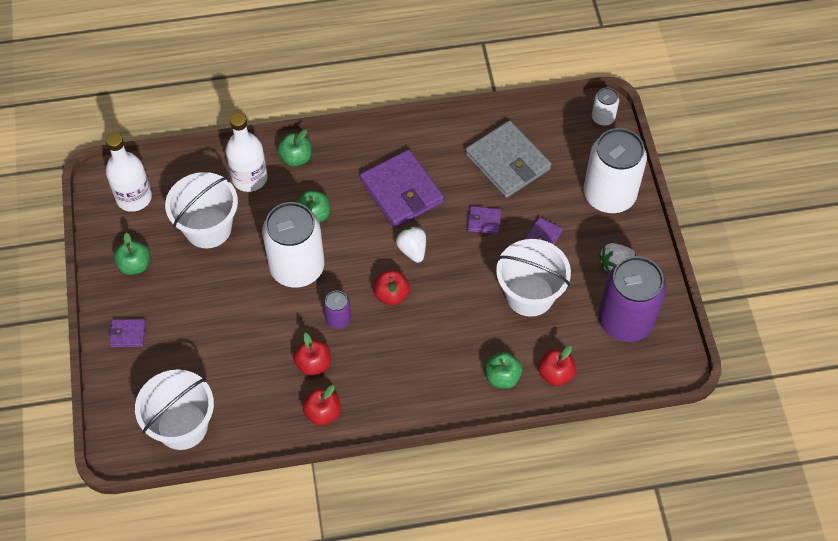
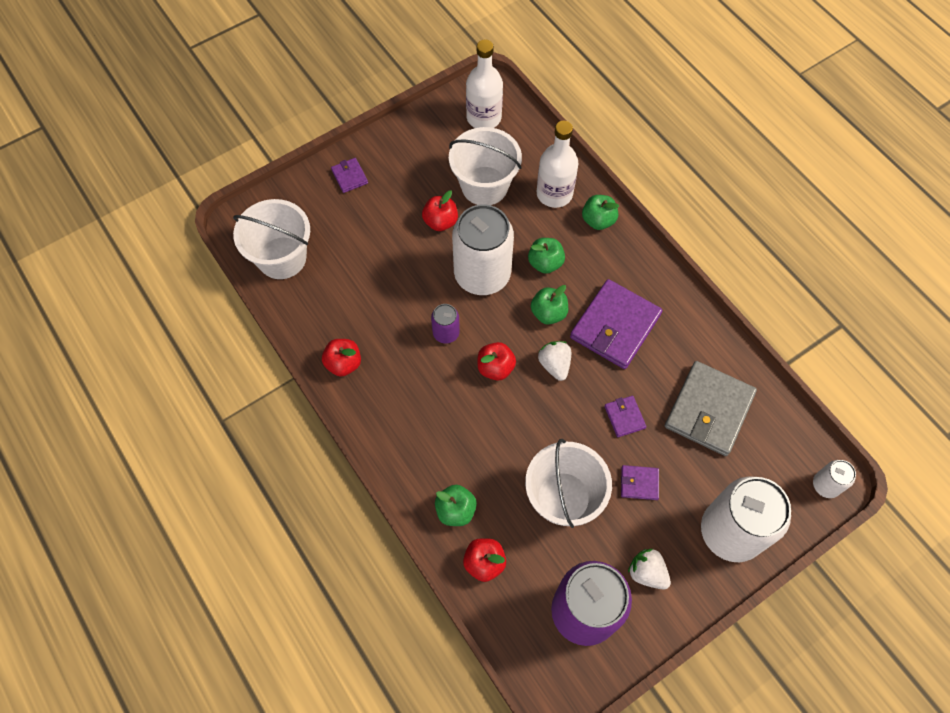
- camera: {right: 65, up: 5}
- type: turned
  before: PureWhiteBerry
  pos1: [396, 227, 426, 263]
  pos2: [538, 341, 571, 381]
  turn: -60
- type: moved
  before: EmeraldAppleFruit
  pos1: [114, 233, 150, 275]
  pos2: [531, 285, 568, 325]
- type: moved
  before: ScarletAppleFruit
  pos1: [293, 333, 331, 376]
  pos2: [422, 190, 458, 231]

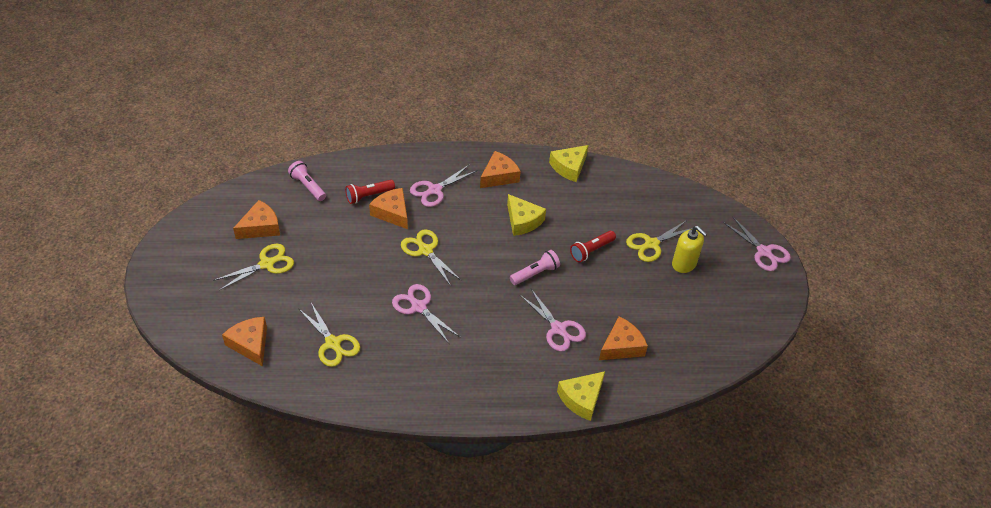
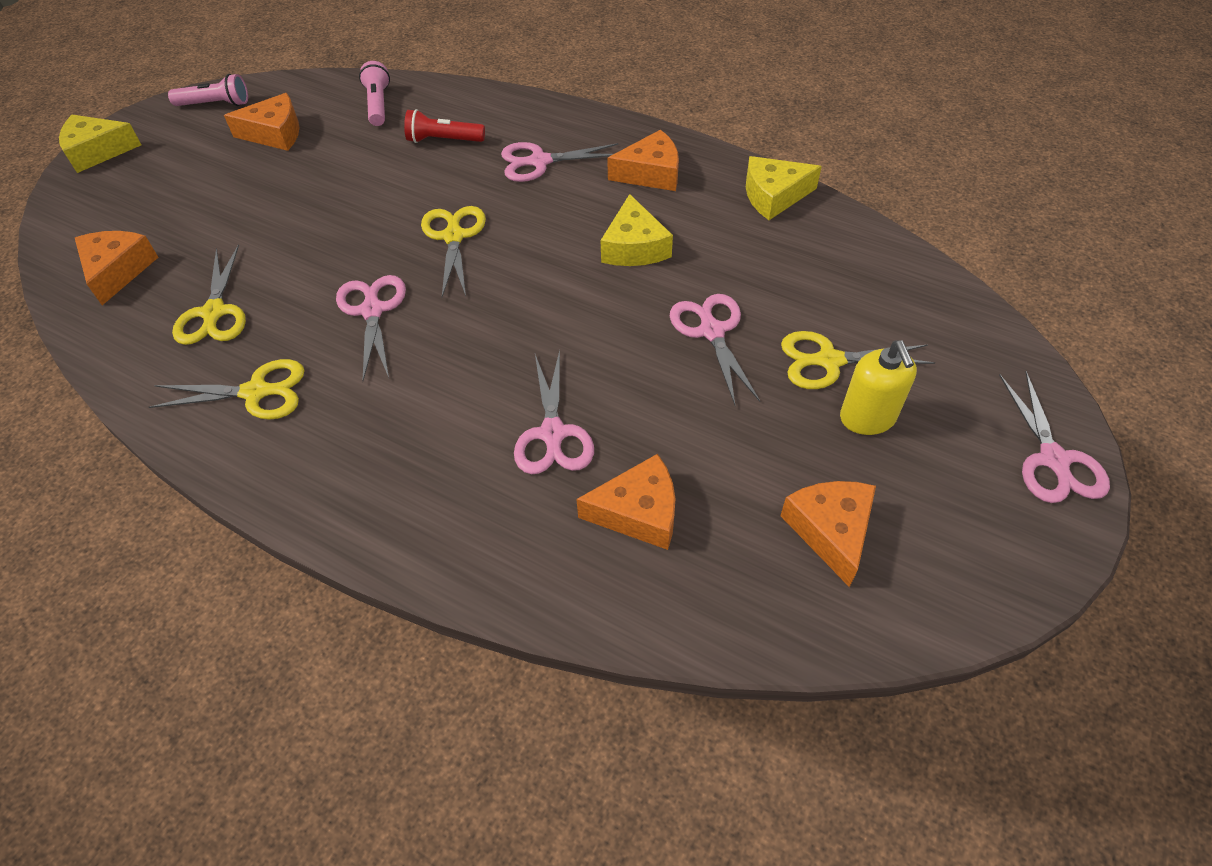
- camera: {right: 35, up: 5}
- type: moved
  before: BrightOrangeCheese
  pos1: [369, 188, 408, 229]
  pos2: [780, 481, 876, 587]
- type: replaced
  before: ScarletFlashlight
  after: PinkPairOfScissors
  pos1: [570, 231, 616, 262]
  pos2: [670, 294, 760, 405]
- type: moved
  before: BrightYellowPairOfScissors
  pos1: [213, 244, 294, 290]
  pos2: [149, 359, 305, 420]
- type: moved
  before: PinkFlashlight
  pos1: [510, 250, 560, 285]
  pos2: [168, 74, 248, 106]
- type: moved
  before: BrightYellowCheese
  pos1: [557, 371, 605, 421]
  pos2: [59, 115, 141, 173]

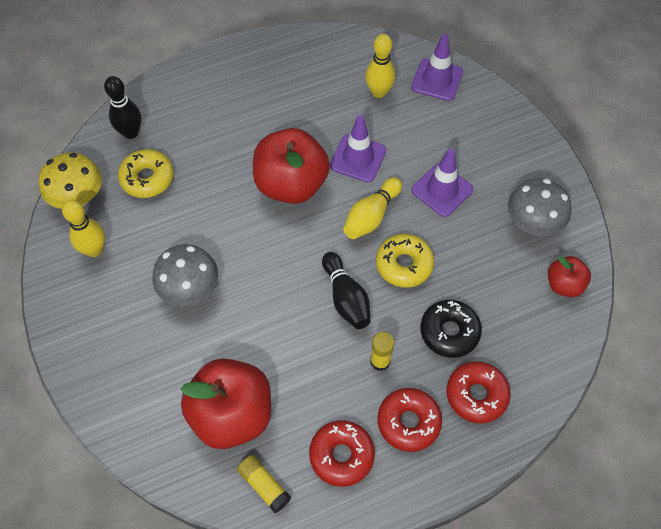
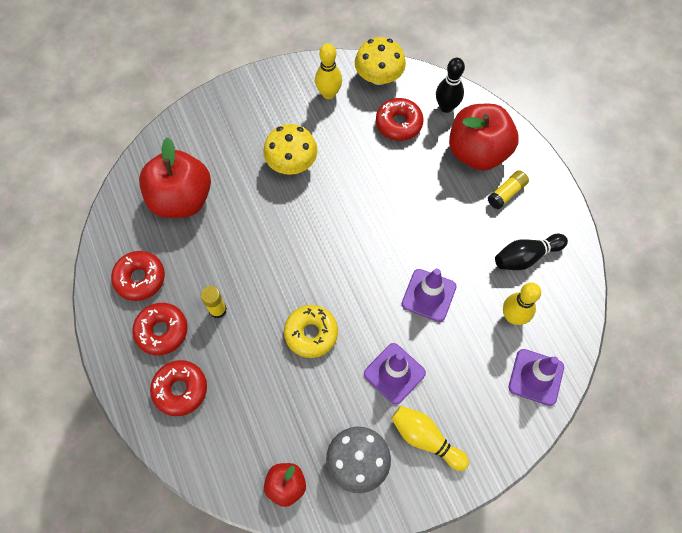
- camera: {right: 90, up: 5}
- type: moved
  before: ScarletAppleFruit
  pos1: [253, 128, 330, 204]
  pos2: [449, 104, 519, 171]
- type: recoloured
  before: BrightYellowDoughnut
  after: ScarletDoughnut
  pos1: [118, 149, 174, 198]
  pos2: [376, 98, 424, 141]
- type: moved
  before: BrightYellowSkittle
  pos1: [343, 177, 402, 239]
  pos2: [391, 406, 469, 471]
- type: recoloured
  before: GrayMushroom
  after: BrightYellowMushroom
  pos1: [152, 244, 218, 306]
  pos2: [263, 124, 318, 175]
- type: moved
  before: JetBlackSkittle
  pos1: [322, 252, 371, 329]
  pos2: [495, 234, 568, 270]
- type: removed
  before: JetBlackDoughnut
  pos1: [420, 300, 482, 358]
- type: moved
  before: BrightYellowGlueStick
  pos1: [237, 455, 291, 513]
  pos2: [488, 170, 529, 209]

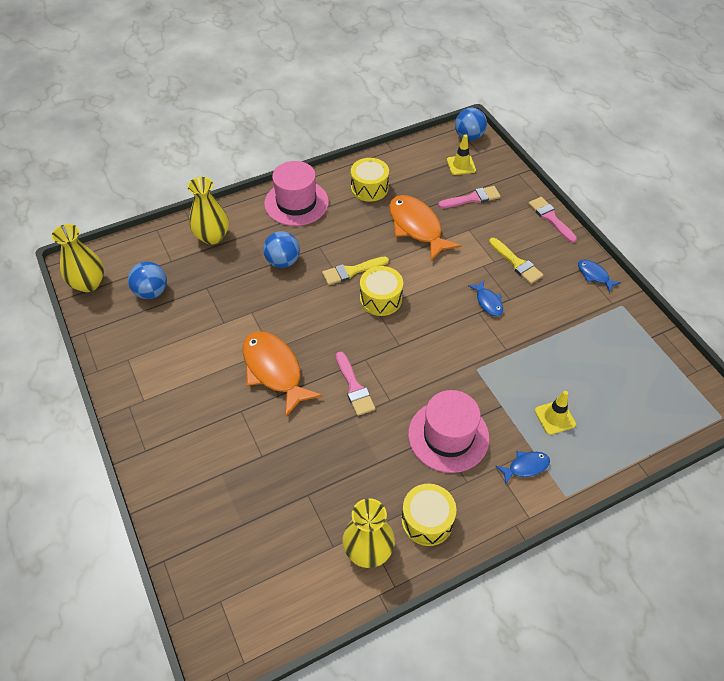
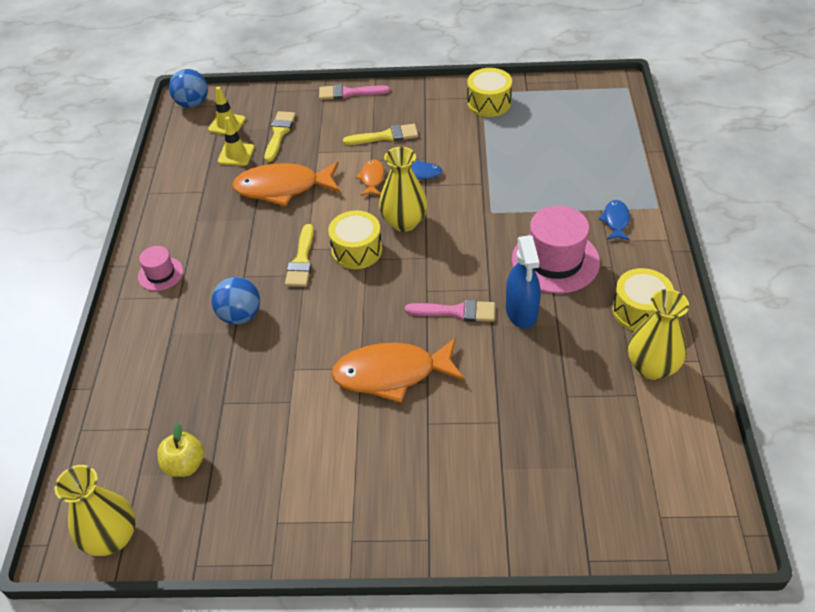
- camera: {right: -60, up: -5}
- type: moved
  before: BrightYellowDrum
  pos1: [351, 158, 389, 202]
  pos2: [467, 68, 512, 117]
- type: resized
  before: PinkTallHat
  pos1: [264, 161, 329, 226]
  pos2: [138, 246, 183, 291]
  scale: 0.53
- type: moved
  before: BrightYellowFlowerVase
  pos1: [187, 177, 229, 245]
  pos2: [379, 147, 428, 232]
- type: recoloured
  before: PinkPaintBrush
  after: BrightYellowPaintBrush
  pos1: [438, 186, 501, 208]
  pos2: [264, 111, 296, 162]
- type: removed
  before: RoyalBlueFish
  pos1: [578, 260, 621, 293]
- type: replaced
  before: RoyalBlueSphere
  after: BrightYellowAppleFruit
  pos1: [128, 261, 167, 299]
  pos2: [157, 423, 204, 477]
- type: moved
  before: BrightYellowSafetyCone
  pos1: [535, 391, 576, 435]
  pos2: [218, 116, 254, 166]
- type: added
  after: BrightOrangeFish
  pos2: [355, 159, 385, 196]
- type: added
  after: RoyalBlueSprayer
  pos2: [506, 235, 540, 329]

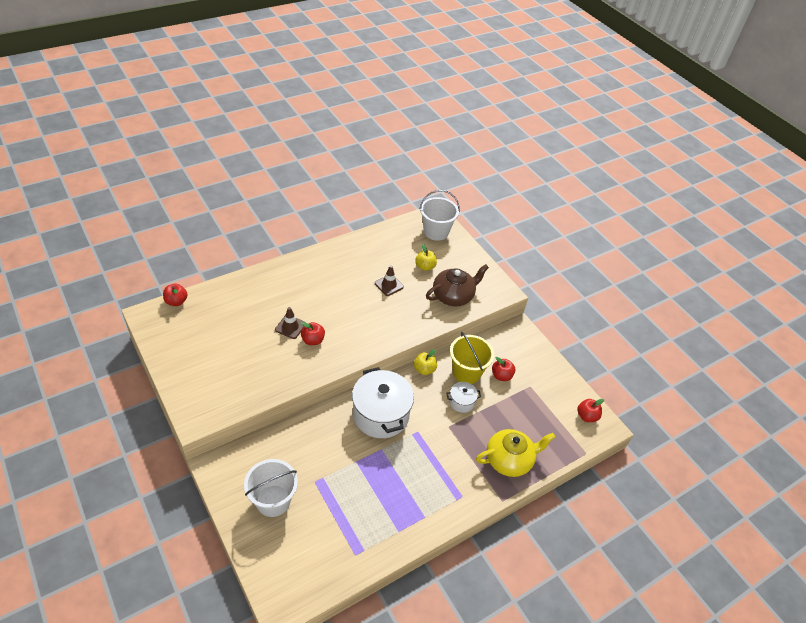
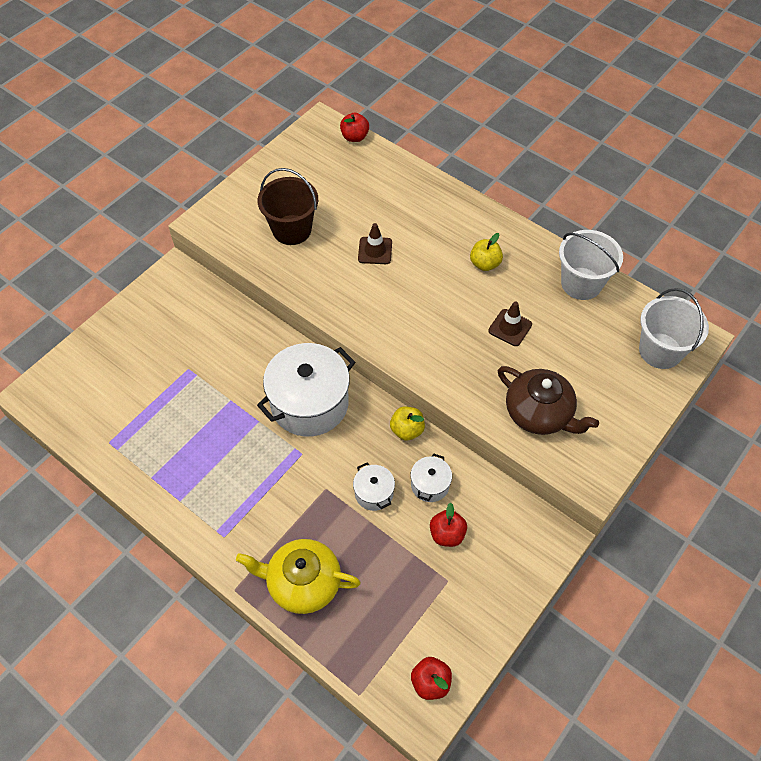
- camera: {right: 75, up: 10}
- type: moved
  before: BrightYellowAppleFruit
  pos1: [415, 244, 437, 271]
  pos2: [470, 233, 503, 271]
- type: removed
  before: ScarletAppleFruit
  pos1: [301, 322, 325, 345]
- type: replaced
  before: BrightYellowBucket
  after: PureWhiteStockpot
  pos1: [450, 332, 494, 384]
  pos2: [410, 454, 452, 502]
- type: turned
  before: BrightYellowTeapot
  pos1: [476, 429, 555, 477]
  pos2: [236, 539, 361, 614]
  turn: 135
- type: moved
  before: PureWhiteBucket
  pos1: [244, 459, 298, 517]
  pos2: [559, 230, 623, 300]
- type: added
  after: DarkBrownBucket
  pos2: [258, 168, 318, 245]

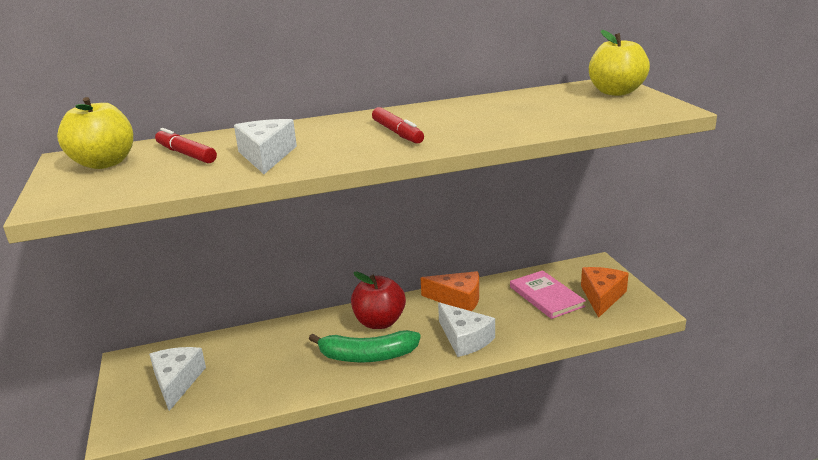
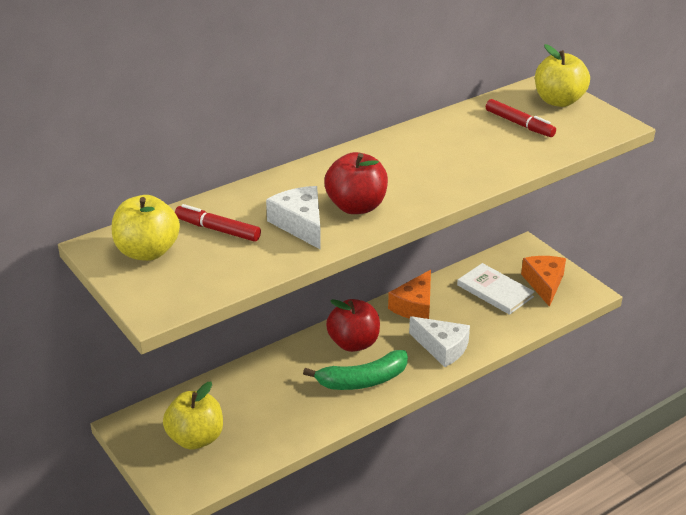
- camera: {right: -20, up: 10}
- type: moved
  before: ScarletMarkerPen
  pos1: [372, 107, 424, 144]
  pos2: [486, 99, 556, 137]
- type: recoloured
  before: PinkHardcover
  after: PureWhiteHardcover
  pos1: [510, 270, 586, 319]
  pos2: [457, 263, 535, 315]
- type: turned
  before: BrightOrangeCheese
  pos1: [421, 271, 479, 311]
  pos2: [388, 270, 431, 319]
  turn: 120
- type: replaced
  before: PureWhiteCheese
  after: BrightYellowAppleFruit
  pos1: [149, 347, 206, 411]
  pos2: [163, 382, 223, 450]
- type: added
  after: ScarletAppleFruit
  pos2: [324, 152, 388, 214]

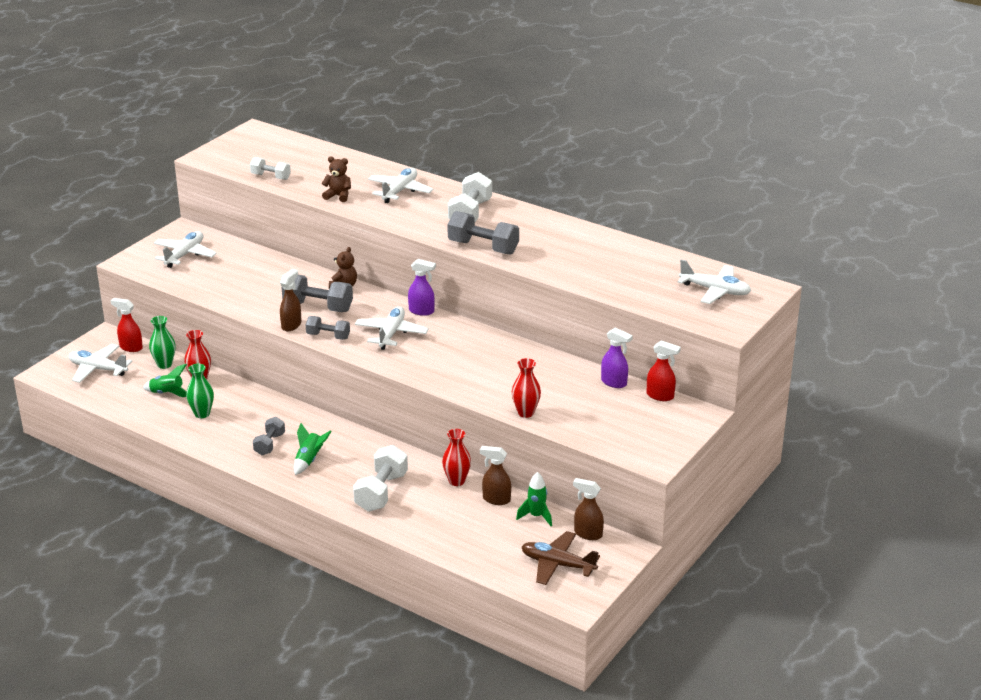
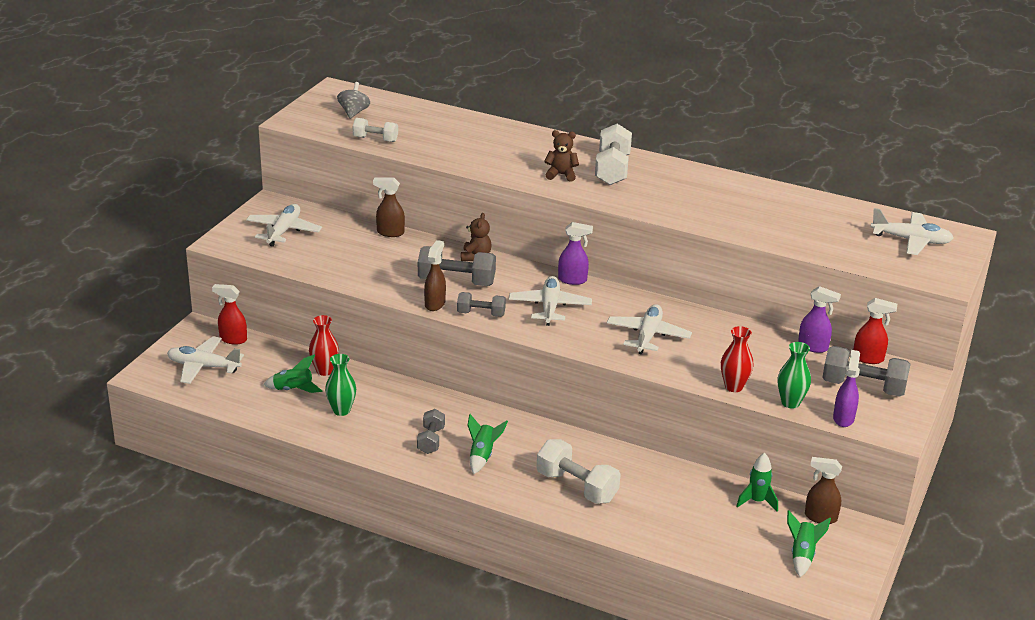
- camera: {right: -10, up: 0}
- type: moved
  before: DarkBrownTeddyBear
  pos1: [322, 156, 351, 202]
  pos2: [544, 130, 579, 182]
- type: moved
  before: PureWhiteToyPlane
  pos1: [368, 168, 433, 203]
  pos2: [607, 304, 692, 355]
- type: moved
  before: GrayDumbbell
  pos1: [447, 211, 519, 255]
  pos2: [822, 346, 911, 397]
- type: moved
  before: EmeraldFlowerVase
  pos1: [149, 316, 176, 369]
  pos2: [778, 342, 811, 409]
- type: removed
  before: ScarletFlowerVase
  pos1: [442, 429, 471, 486]
- type: turned
  before: PureWhiteDumbbell
  pos1: [353, 445, 408, 512]
  pos2: [536, 439, 621, 504]
  turn: -60
- type: moved
  before: DarkBrownSprayer
  pos1: [480, 446, 511, 505]
  pos2: [373, 178, 405, 237]
- type: replaced
  before: DarkBrownToyPlane
  after: EmeraldToyRocket
  pos1: [522, 531, 600, 585]
  pos2: [787, 510, 831, 577]
- type: added
  after: GrayToyTop
  pos2: [337, 82, 370, 119]
- type: added
  after: PurpleSprayer
  pos2: [833, 350, 860, 427]

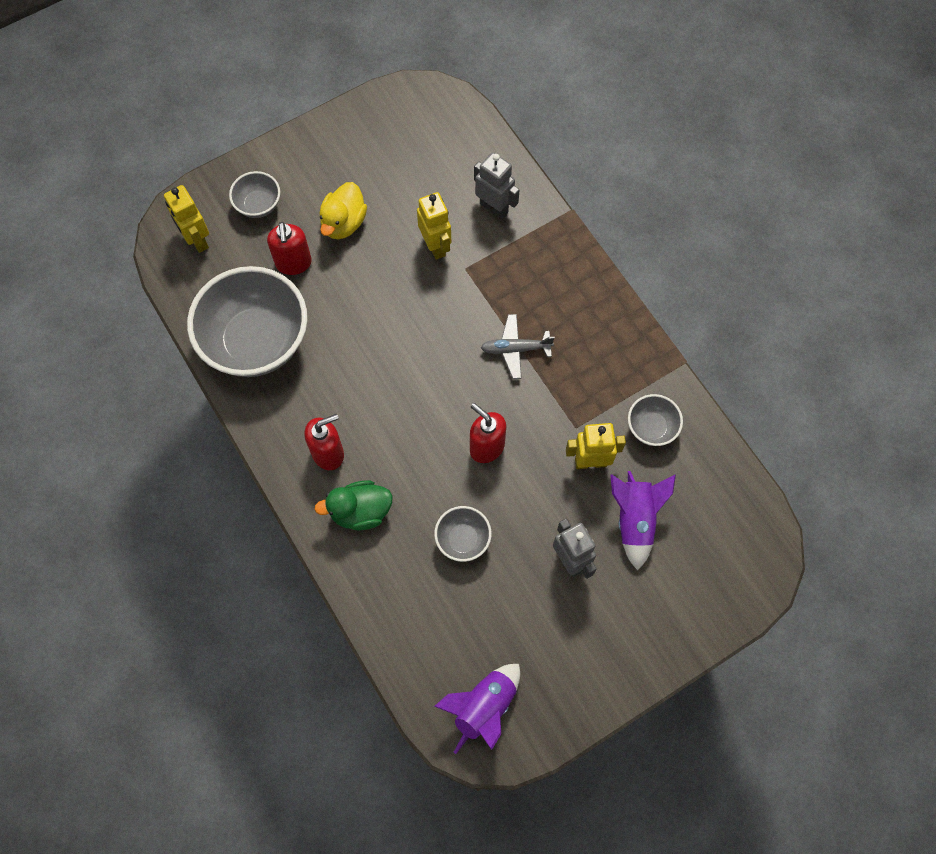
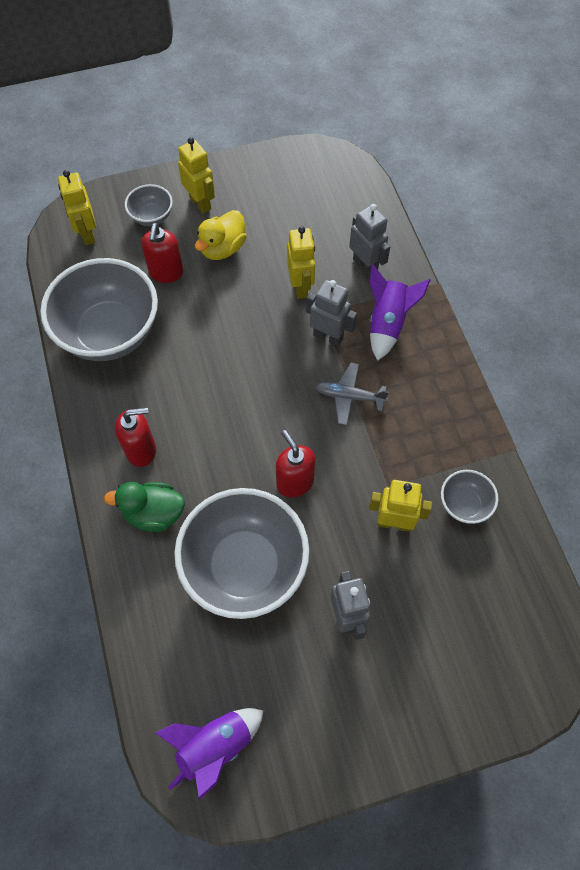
- camera: {right: 15, up: -5}
- type: moved
  before: PurpleToyRocket
  pos1: [610, 471, 676, 570]
  pos2: [369, 265, 430, 361]
- type: resized
  before: GrayServingBowl
  pos1: [434, 506, 492, 562]
  pos2: [174, 488, 309, 619]
  scale: 2.19
- type: added
  after: BrightYellowRobot
  pos2: [178, 137, 215, 214]
- type: added
  after: GrayRobot
  pos2: [306, 280, 357, 347]

